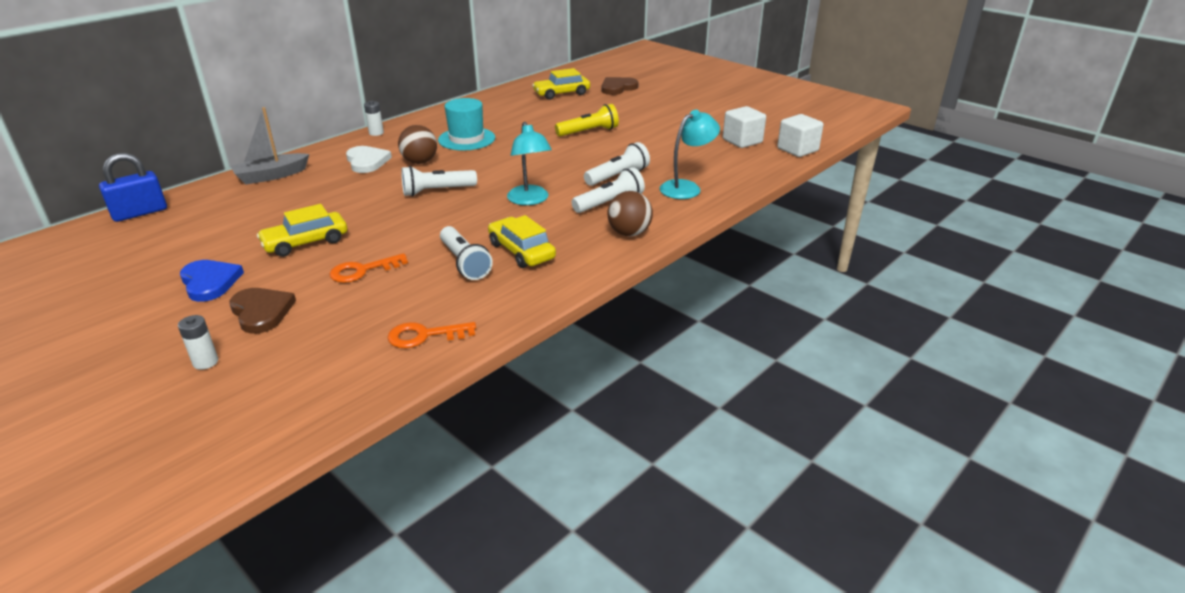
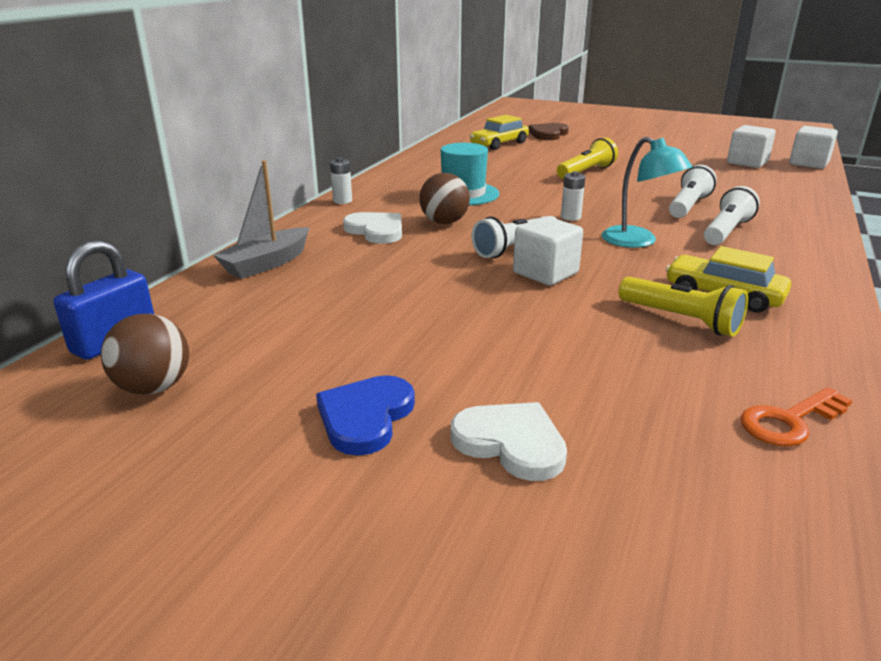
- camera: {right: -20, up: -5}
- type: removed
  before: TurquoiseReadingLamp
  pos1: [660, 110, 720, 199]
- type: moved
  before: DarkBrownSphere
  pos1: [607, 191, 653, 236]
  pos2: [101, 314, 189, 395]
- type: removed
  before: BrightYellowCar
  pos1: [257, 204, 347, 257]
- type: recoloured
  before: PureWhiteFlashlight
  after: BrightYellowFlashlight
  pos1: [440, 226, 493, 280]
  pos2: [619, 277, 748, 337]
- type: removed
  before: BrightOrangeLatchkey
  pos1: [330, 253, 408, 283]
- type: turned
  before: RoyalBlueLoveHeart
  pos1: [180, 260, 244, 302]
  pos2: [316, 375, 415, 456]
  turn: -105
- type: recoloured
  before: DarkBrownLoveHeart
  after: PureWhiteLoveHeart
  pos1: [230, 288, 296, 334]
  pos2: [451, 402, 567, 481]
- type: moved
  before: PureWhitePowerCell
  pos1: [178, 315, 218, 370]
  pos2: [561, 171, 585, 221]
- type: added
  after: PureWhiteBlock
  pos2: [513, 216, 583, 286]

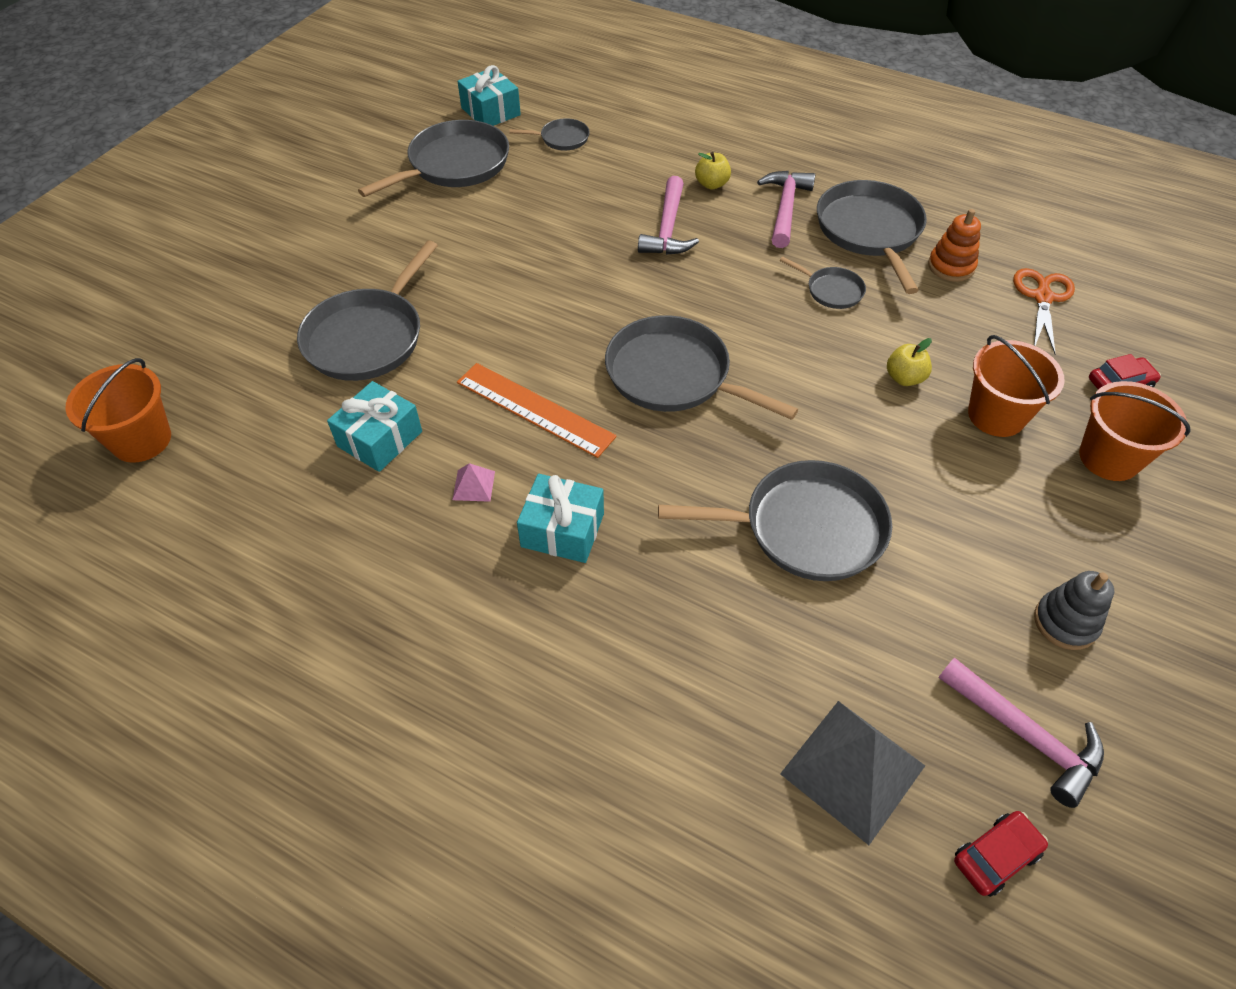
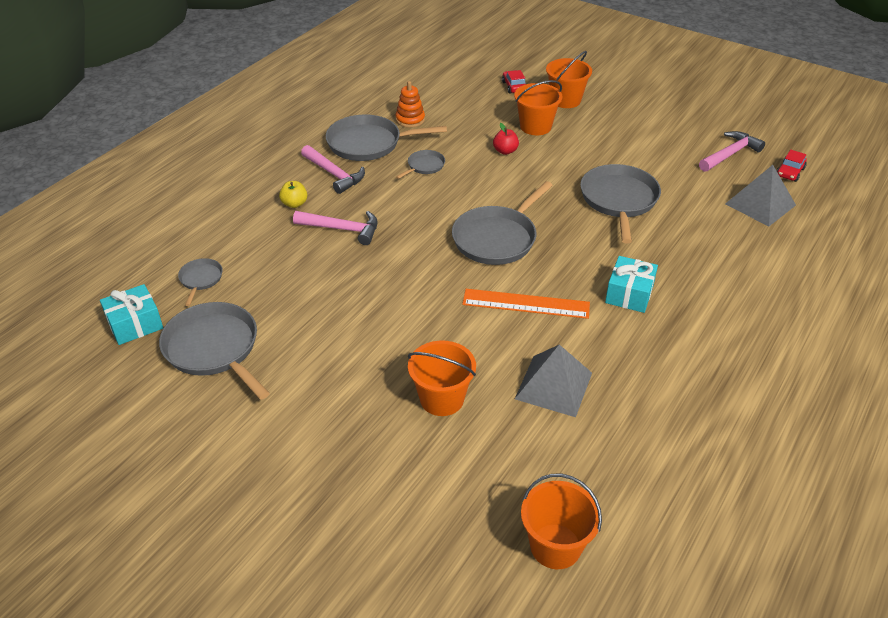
- camera: {right: -85, up: -10}
- type: turned
  before: PinkClawHammer
  pos1: [757, 171, 815, 248]
  pos2: [301, 145, 365, 194]
  turn: -150
- type: replaced
  before: GraySkillet
  after: BrightOrangeBucket
  pos1: [297, 241, 438, 381]
  pos2: [408, 341, 476, 416]
- type: removed
  before: BrightOrangePairOfScissors
  pos1: [1013, 268, 1075, 354]
- type: recoloured
  before: BrightYellowAppleFruit
  after: ScarletAppleFruit
  pos1: [887, 338, 932, 386]
  pos2: [493, 123, 519, 155]
- type: turned
  before: BrightOrangeStraightedge
  pos1: [457, 363, 617, 458]
  pos2: [462, 289, 590, 319]
  turn: 60
- type: replaced
  before: TurquoiseWrappedGift
  after: GrayPyramidShape
  pos1: [327, 381, 422, 472]
  pos2: [515, 345, 592, 417]
- type: removed
  before: PinkPyramidShape
  pos1: [452, 463, 495, 502]
- type: removed
  before: GrayStackingRings
  pos1: [1034, 571, 1114, 650]
- type: turned
  before: ScarletCar
  pos1: [954, 811, 1048, 897]
  pos2: [776, 150, 807, 182]
  turn: -120

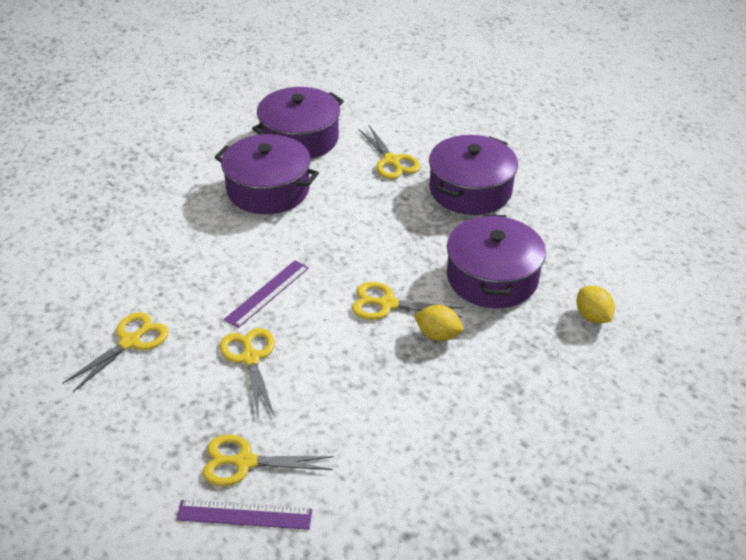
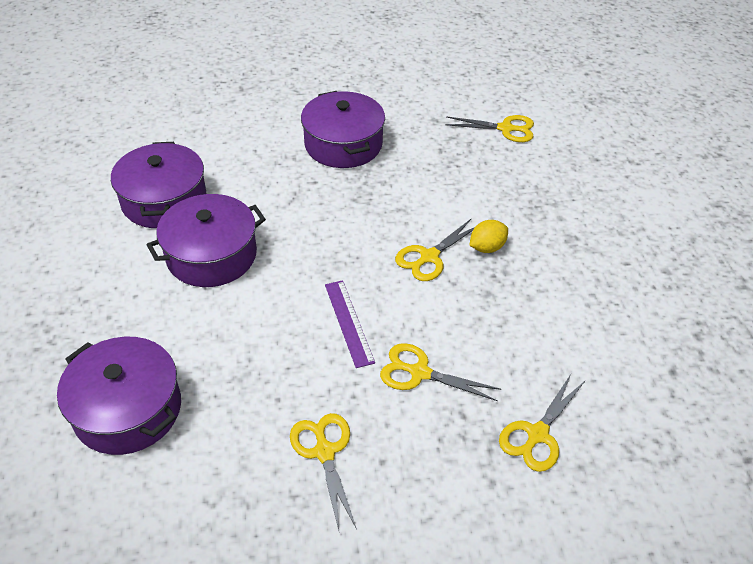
- camera: {right: -55, up: 5}
- type: moved
  before: BrightYellowPairOfScissors
  pos1: [358, 125, 420, 179]
  pos2: [445, 115, 534, 142]
- type: moved
  before: PurpleStockpot
  pos1: [447, 214, 546, 308]
  pos2: [57, 337, 181, 455]
- type: removed
  before: BrightYellowToyLemon
  pos1: [577, 286, 615, 324]
- type: removed
  before: PurpleStraightedge
  pos1: [176, 500, 312, 530]

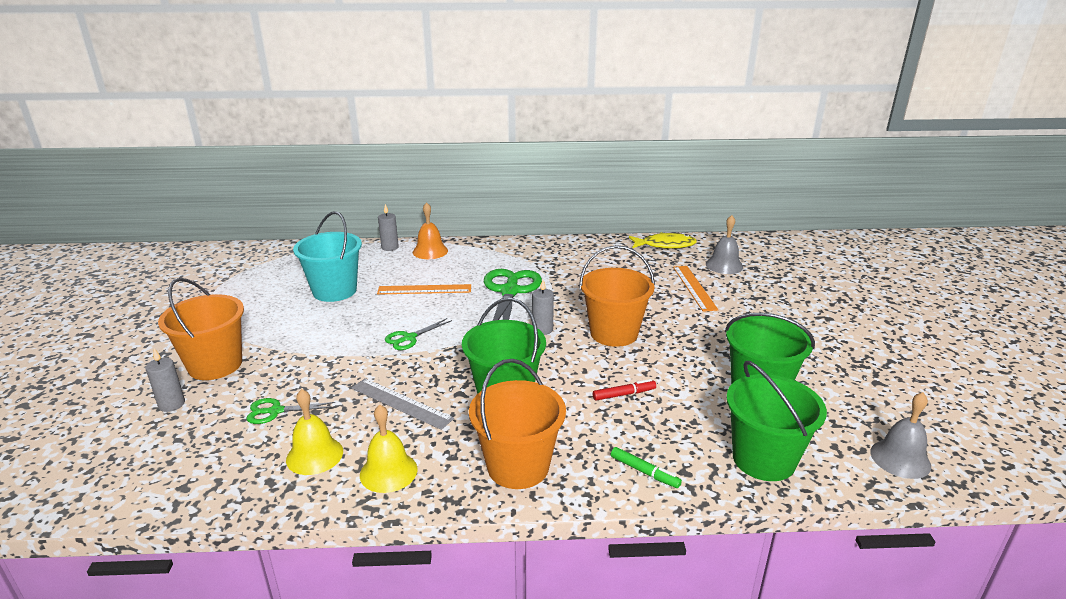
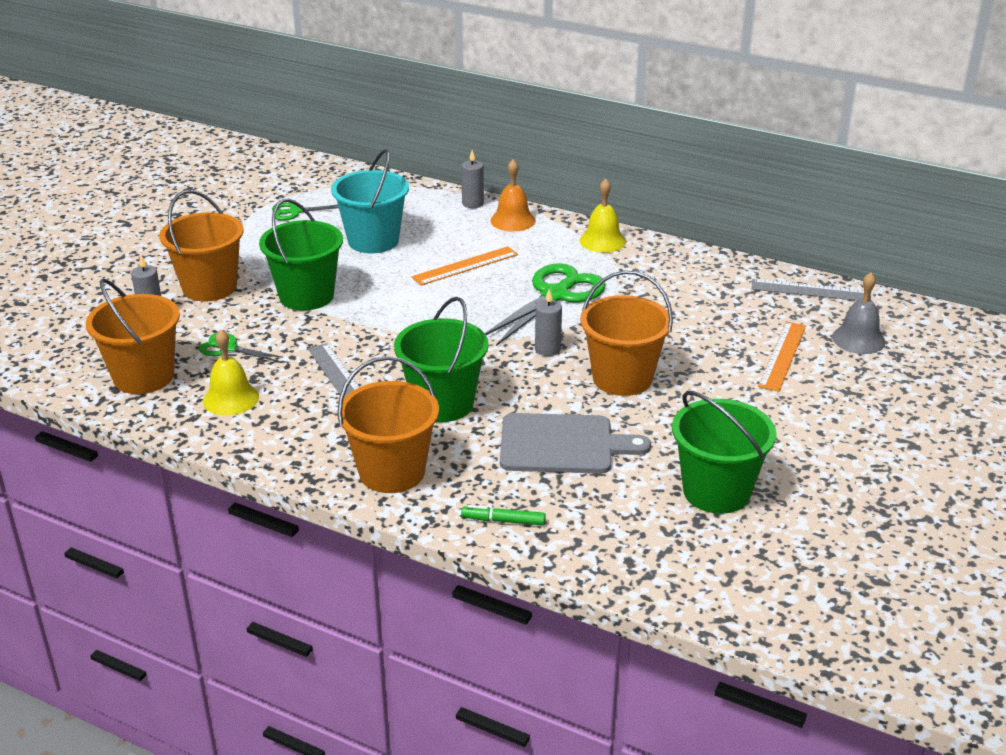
- camera: {right: 30, up: 5}
- type: replaced
  before: BrightYellowFish
  after: GrayStraightedge
  pos1: [629, 233, 697, 249]
  pos2: [751, 279, 871, 301]
- type: turned
  before: BrightOrangeStraightedge
  pos1: [377, 284, 471, 295]
  pos2: [412, 246, 518, 286]
  turn: -60
- type: moved
  before: EmeraldPairOfScissors
  pos1: [385, 318, 452, 350]
  pos2: [272, 203, 339, 220]
- type: moved
  before: EmeraldBucket
  pos1: [726, 361, 827, 481]
  pos2: [259, 199, 343, 311]
- type: replaced
  before: ScarletMarkerPen
  after: GrayBreadBoard
  pos1: [593, 379, 656, 401]
  pos2: [500, 413, 651, 473]
- type: removed
  before: GrayHandBell
  pos1: [870, 392, 931, 479]
- type: moved
  before: BrightYellowHandBell
  pos1: [360, 404, 417, 493]
  pos2: [580, 179, 626, 253]
- type: turned
  before: EmeraldMarkerPen
  pos1: [611, 447, 682, 488]
  pos2: [461, 505, 546, 525]
  turn: 120
- type: added
  after: BrightOrangeBucket
  pos2: [86, 279, 180, 394]

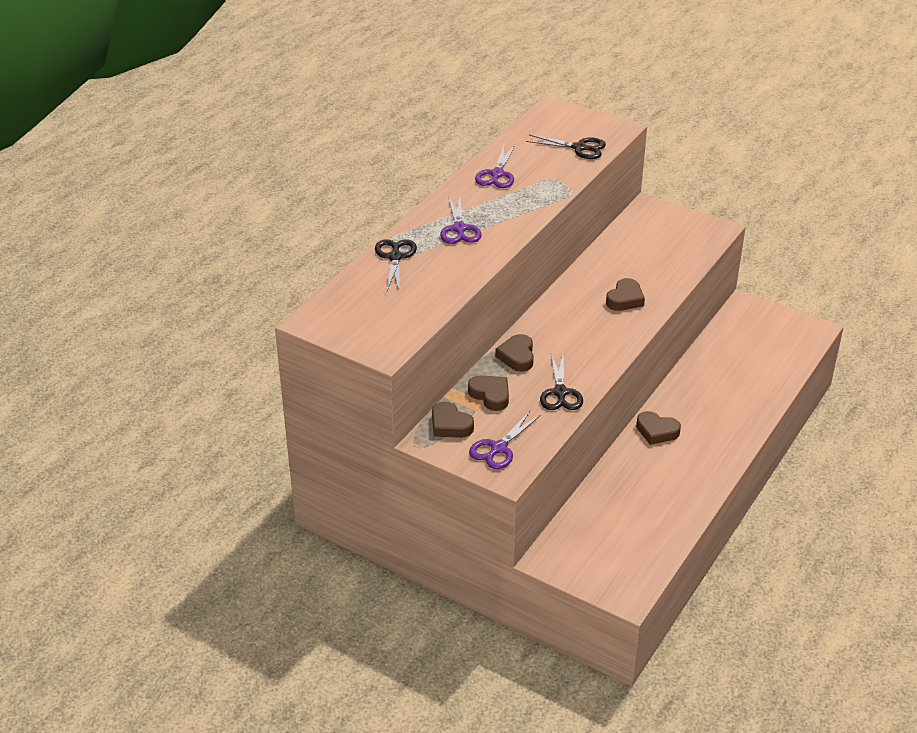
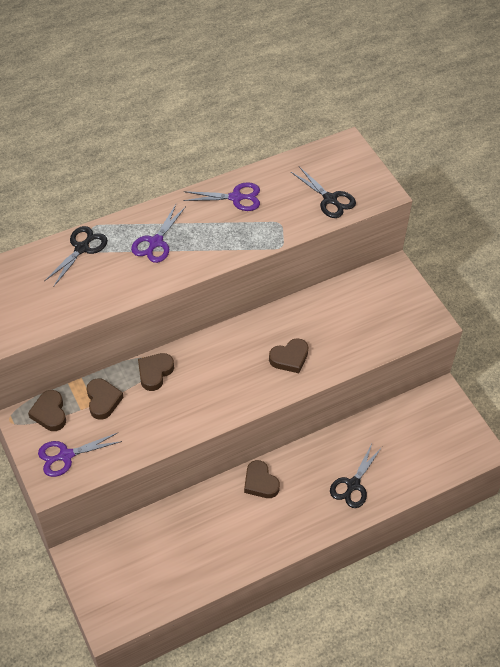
- camera: {right: 30, up: 15}
- type: turned
  before: PurplePairOfScissors
  pos1: [475, 145, 515, 188]
  pos2: [184, 182, 260, 211]
  turn: -135
- type: moved
  before: JetBlackPairOfScissors
  pos1: [540, 354, 583, 410]
  pos2: [330, 444, 382, 508]

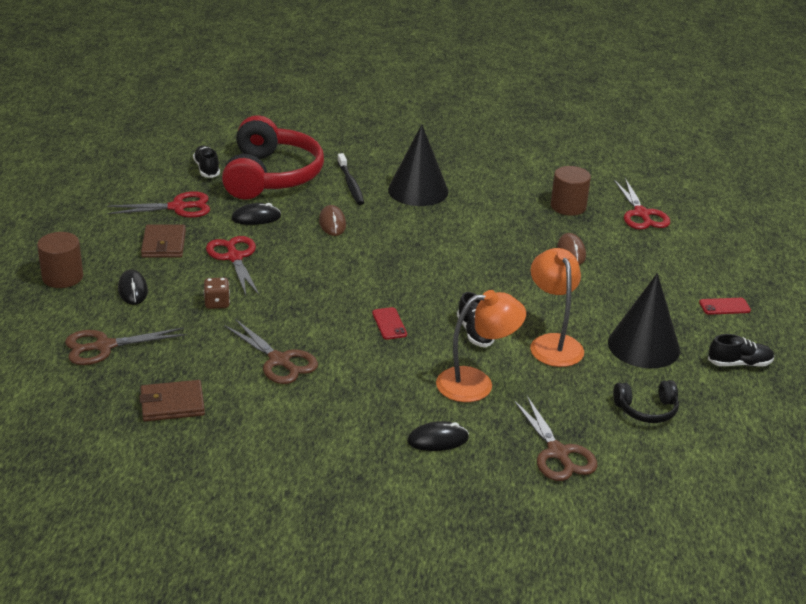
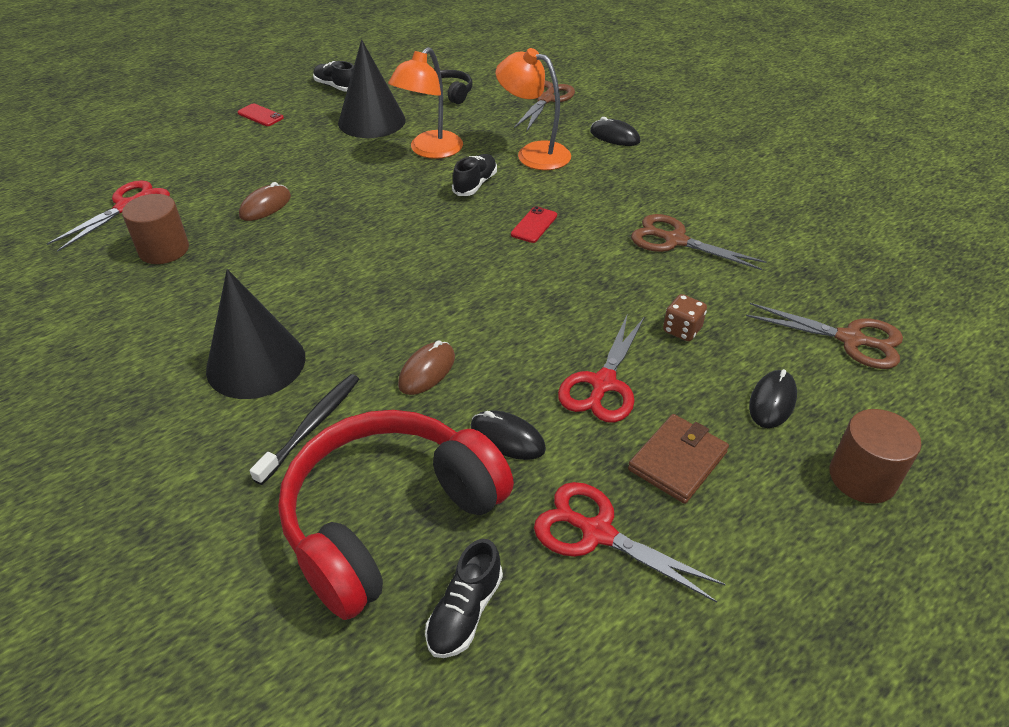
- camera: {right: -135, up: 10}
- type: turned
  before: DarkBrownPairOfScissors
  pos1: [224, 319, 318, 384]
  pos2: [631, 214, 766, 270]
  turn: -60
- type: removed
  before: DarkBrownWallet
  pos1: [139, 380, 205, 421]

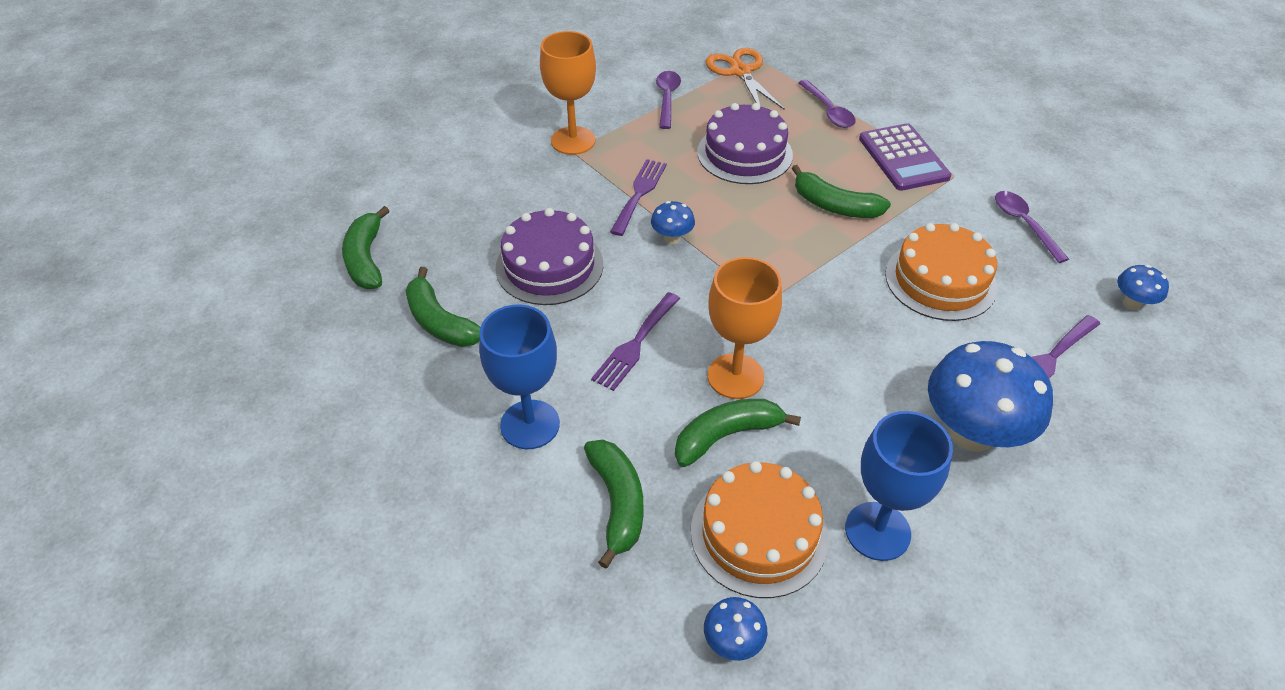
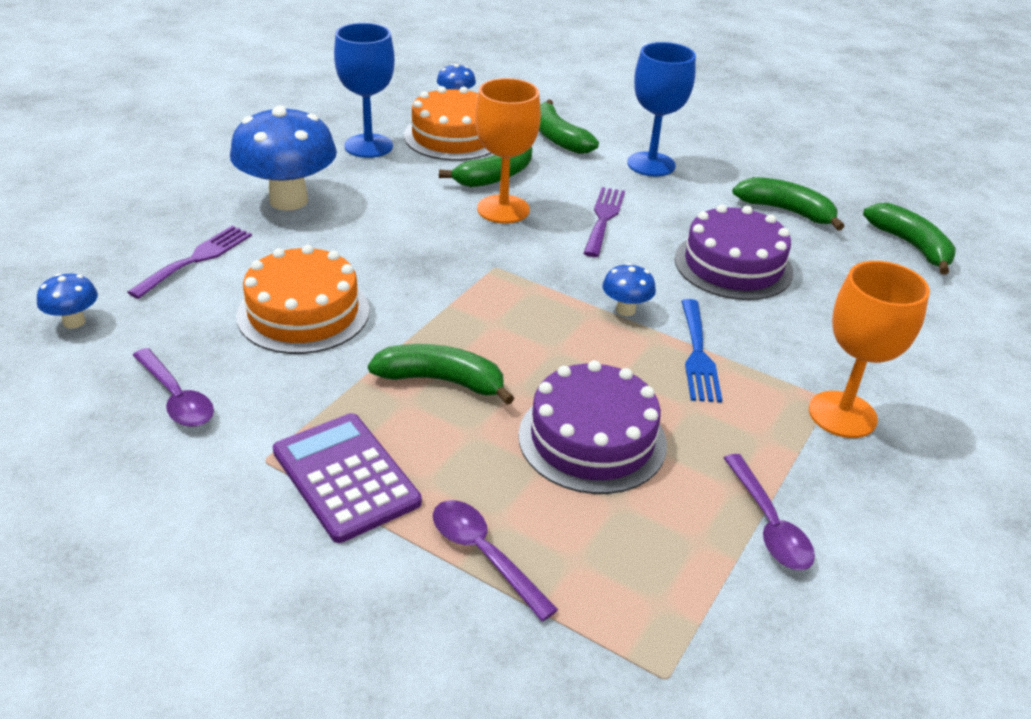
- camera: {right: 160, up: -10}
- type: removed
  before: BrightOrangePairOfScissors
  pos1: [706, 48, 785, 110]
- type: recoloured
  before: PurpleDinnerFork
  after: RoyalBlueDinnerFork
  pos1: [610, 159, 667, 236]
  pos2: [681, 299, 722, 403]

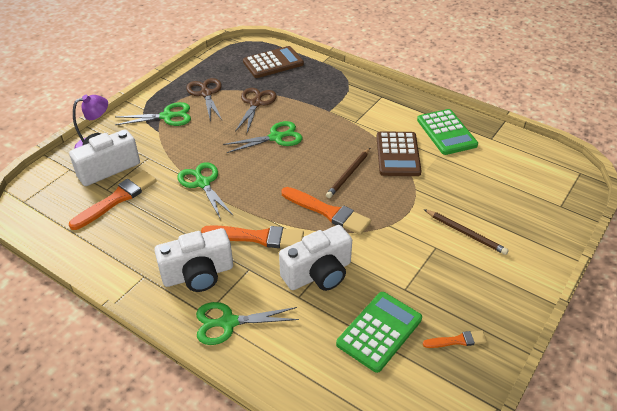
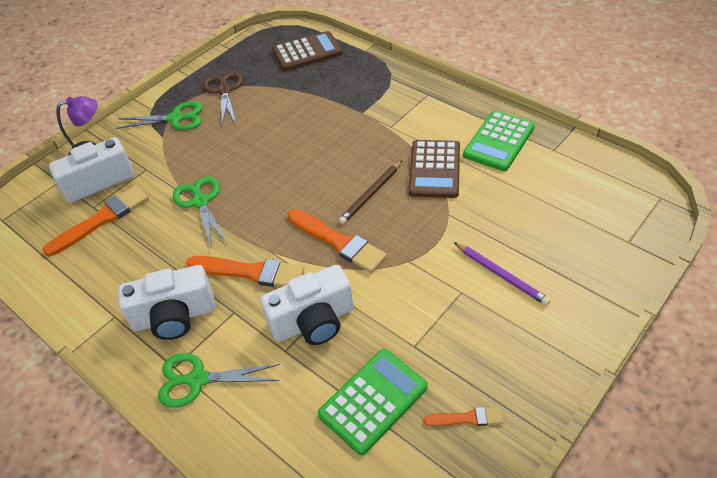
- camera: {right: 10, up: 5}
- type: removed
  before: DarkBrownPairOfScissors
  pos1: [235, 88, 277, 133]
- type: turned
  before: EmeraldAddingMachine
  pos1: [417, 109, 478, 155]
  pos2: [463, 111, 535, 171]
  turn: 45
- type: removed
  before: EmeraldPairOfScissors
  pos1: [223, 121, 302, 153]
- type: recoloured
  before: DarkBrownPencil
  after: PurplePencil
  pos1: [424, 209, 508, 255]
  pos2: [454, 242, 551, 306]

